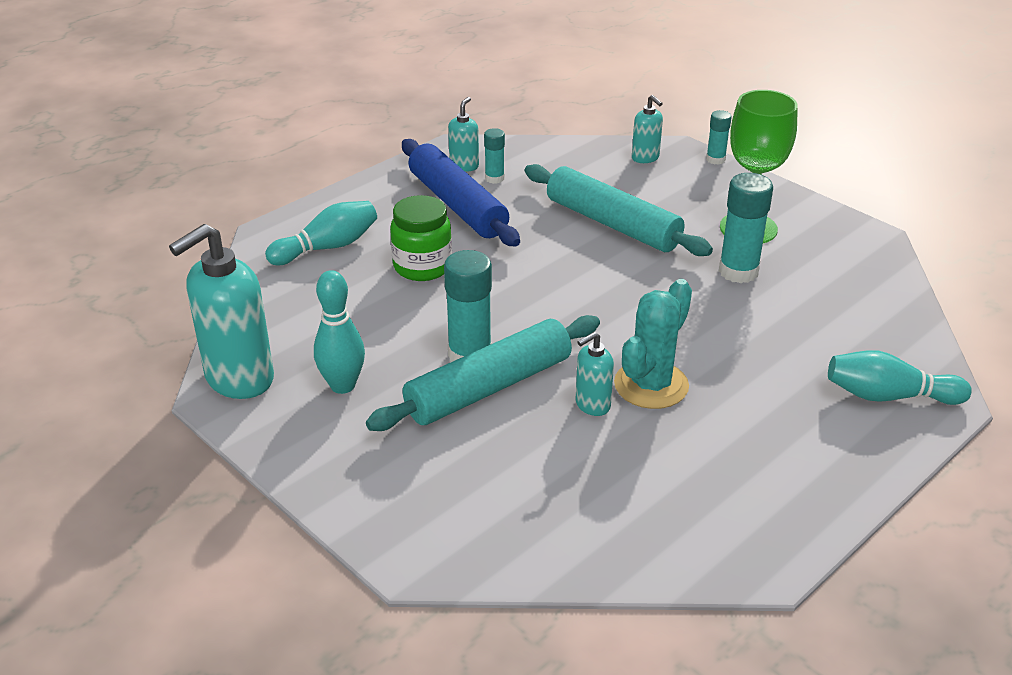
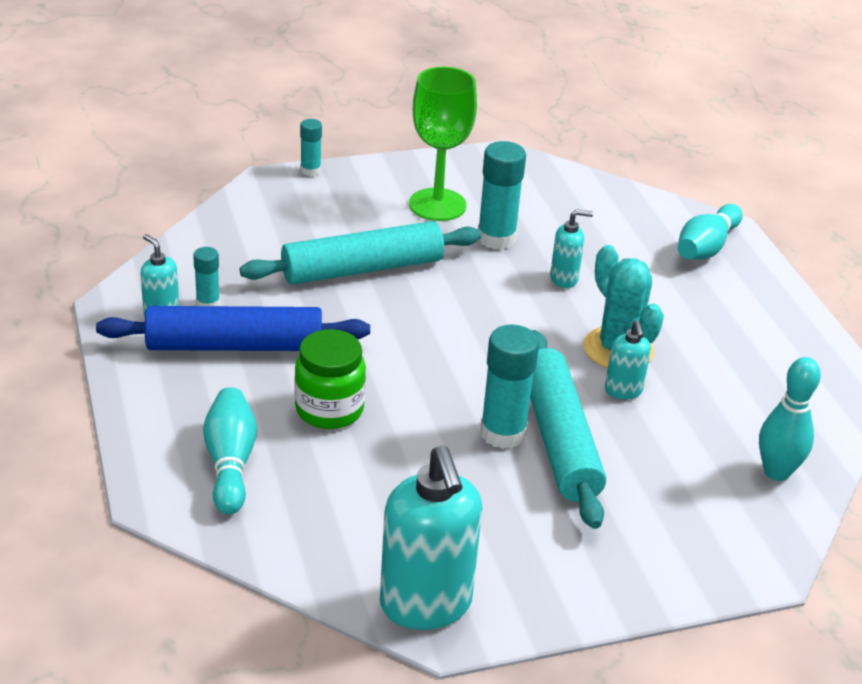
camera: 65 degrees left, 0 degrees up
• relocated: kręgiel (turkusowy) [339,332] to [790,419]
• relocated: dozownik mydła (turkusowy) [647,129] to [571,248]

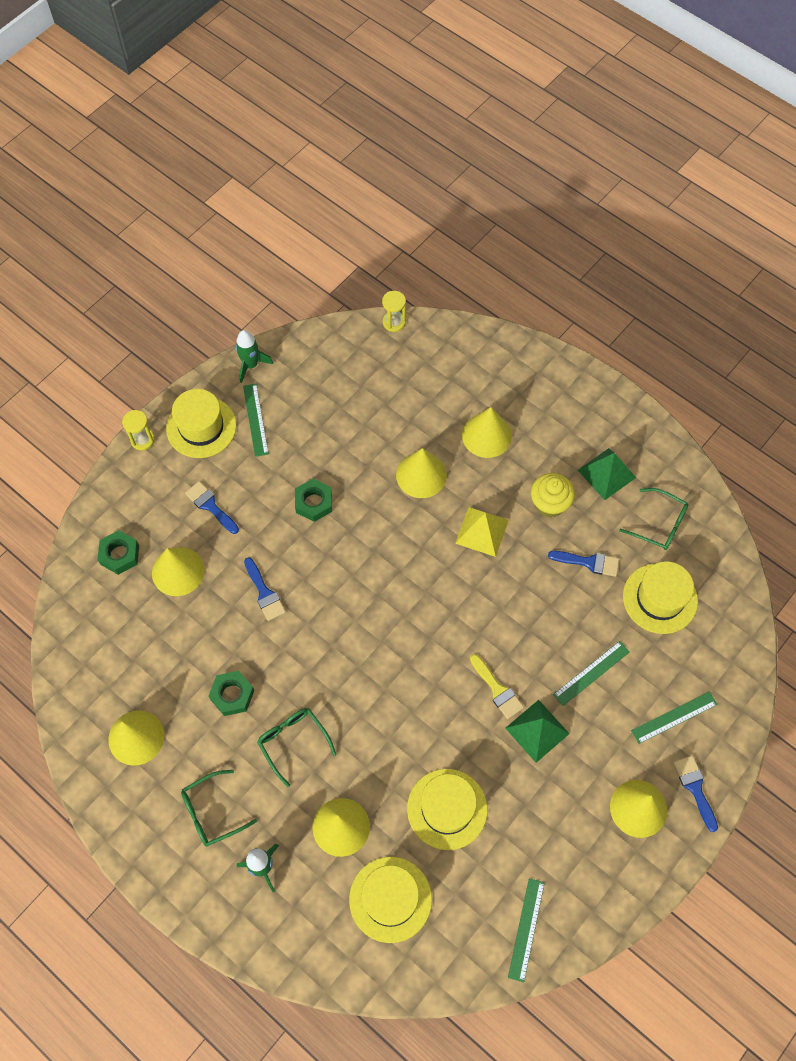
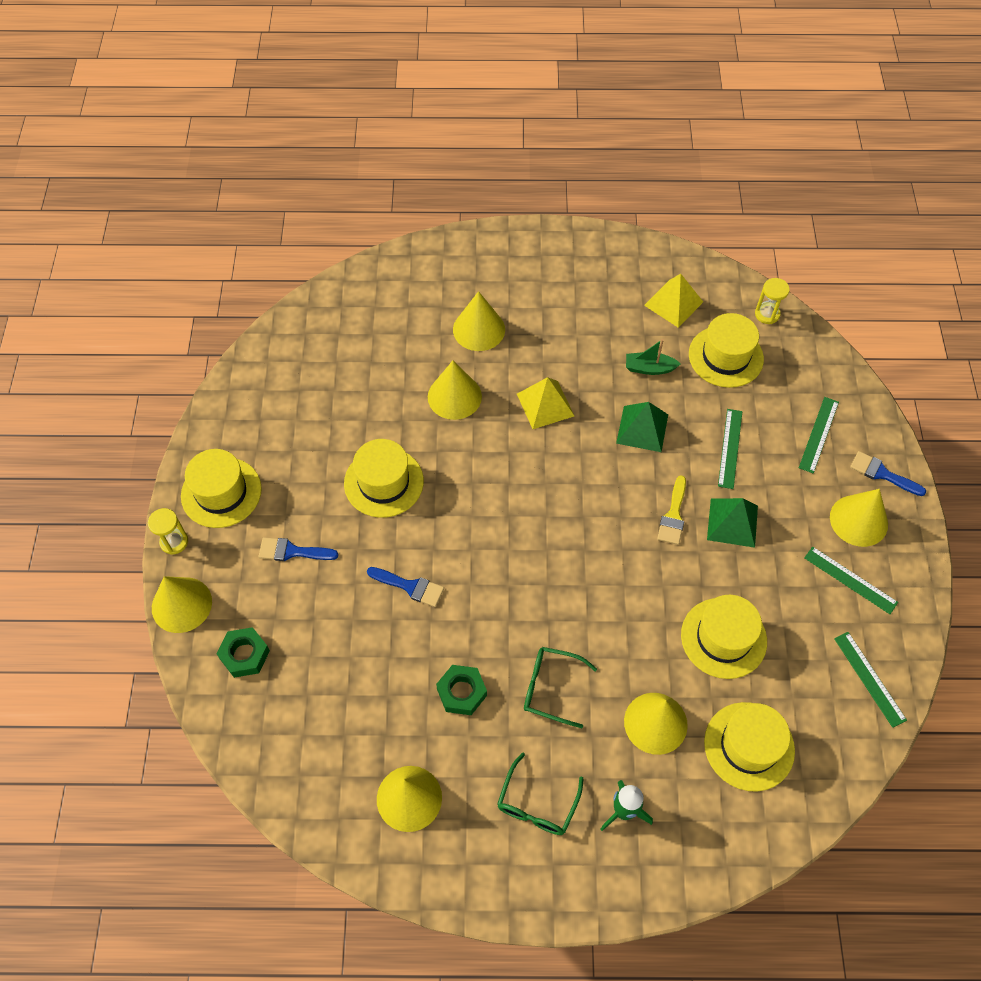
camera: 40 degrees left, 5 degrees down
• missing: rakieta (zielony) [254,356]
• missing: muffinka (żółty) [553,495]
• relocated: stożek (żółty) [178,571] to [182,604]
• relocated: linijka (zielony) [256,420] to [851,580]
• relocated: klepsydra (żółty) [394,311] to [772,301]
• relocated: piramida (zielony) [607,474] to [642,427]
• exchanged: nakrętka (zielony) [313,500] to kapelusz (żółty) [384,478]
• exchanged: pędzel (niebieski) [583,564] to łódka (zielony) [653,357]
• exchanged: okulary (zielony) [653,519] to piramida (żółty) [673,301]
• spun: pędzel (żółty) [497,686] = [671,510] 90 degrees clockwise

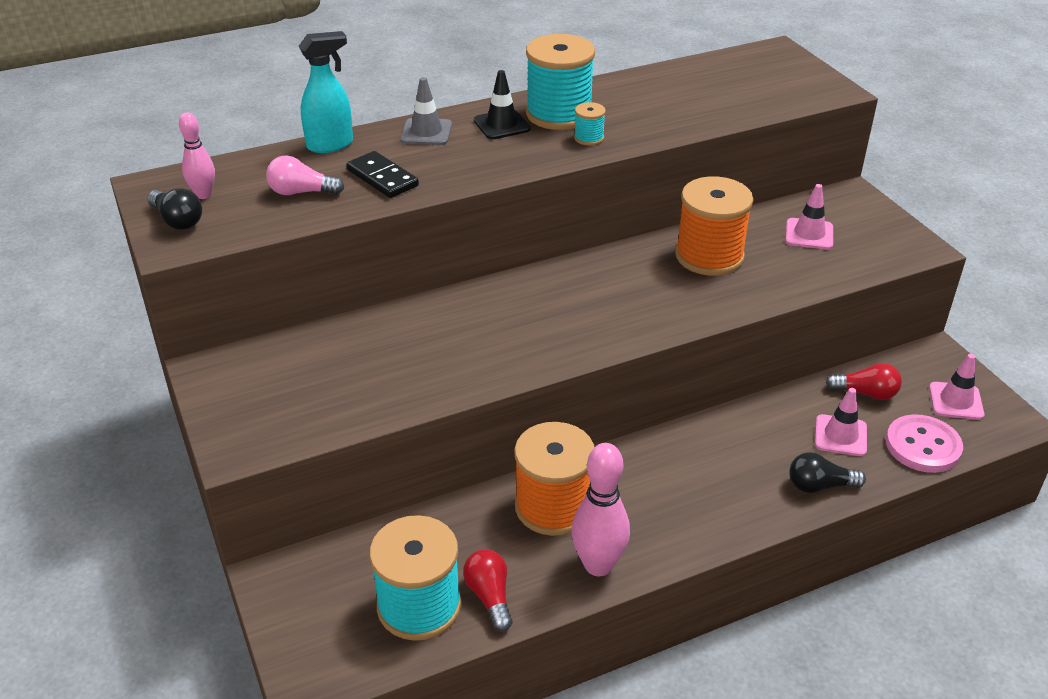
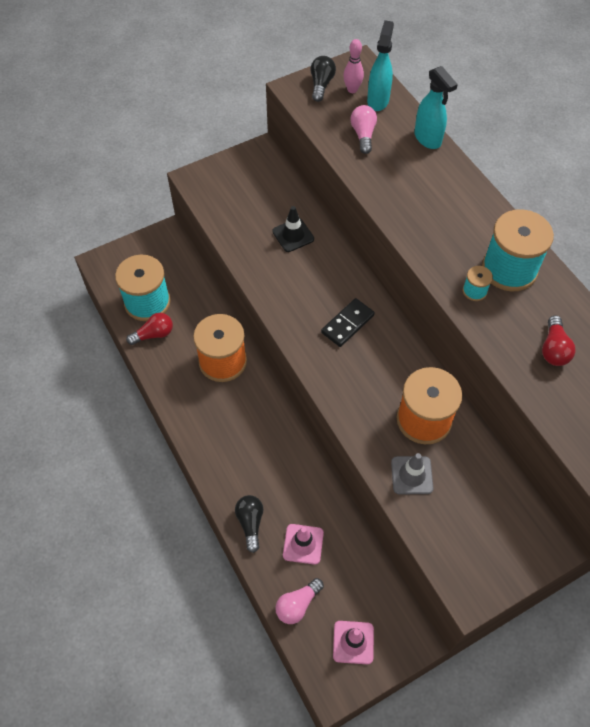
camera: 85 degrees right, 20 degrees up
• missing: kręgiel (różowy) [600,509]
• missing: pachołek (różowy) [809,216]
• appeared: spryskiwacz (turkusowy) [380,65]
• relocated: kostka domina (czarny) [382,174] to [348,322]
• relocated: pachołek (szary) [426,111] to [412,473]
• relocated: pachołek (czarny) [502,104] to [293,229]
• relocated: żarówka (czerwony) [864,381] to [559,340]
• exchanged: guzik (różowy) [924,443] to żarówka (różowy) [299,601]
• spun: żarówka (czarny) [174,209] = [323,79] 150 degrees clockwise

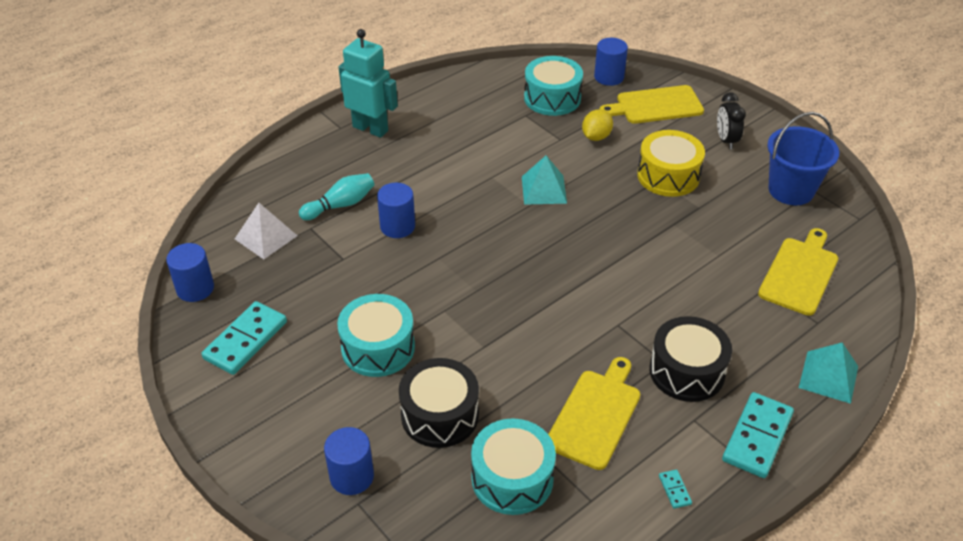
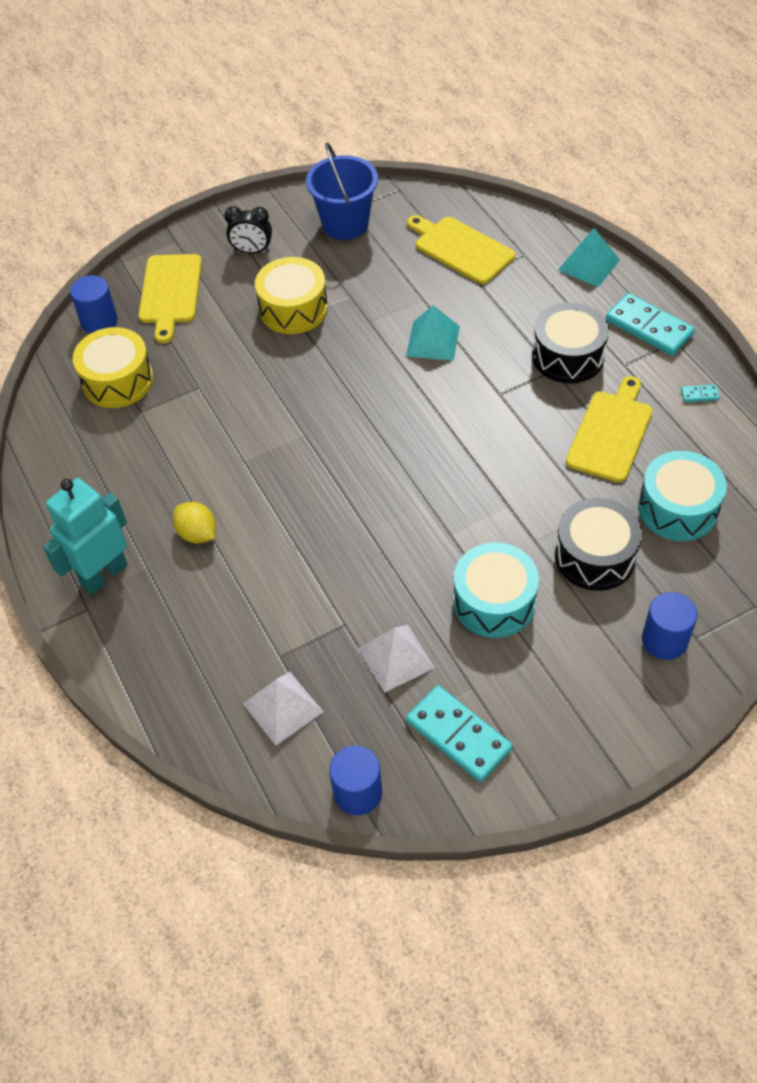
camera: 75 degrees left, 10 degrees up
• missing: kręgiel (turkusowy) [336,196]
• missing: walec (niebieski) [396,210]
• appeared: piramida (biały) [396,659]
• relocated: piramida (turkusowy) [544,180] to [433,333]
• relocated: cytryna (żółty) [597,125] to [194,523]
• colour: bęben (turkusowy) [553,86] to bęben (żółty) [113,367]
• spun: deska do krojenia (żółty) [594,413] = [609,429] 75 degrees clockwise

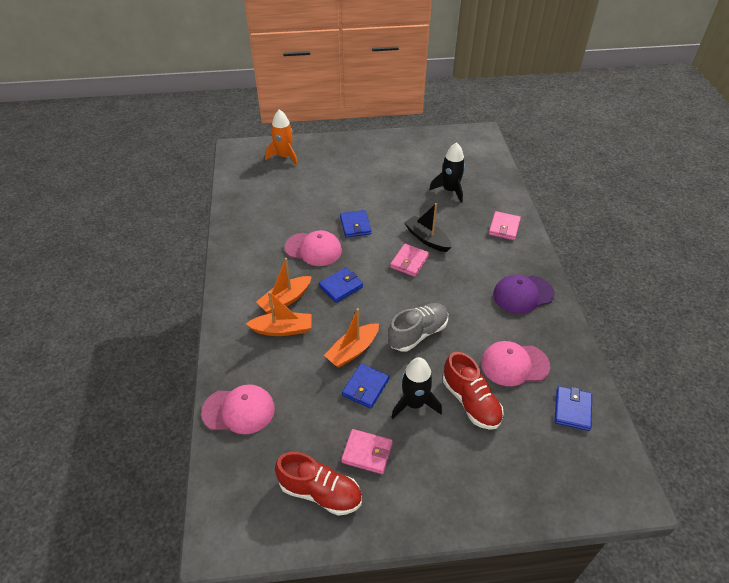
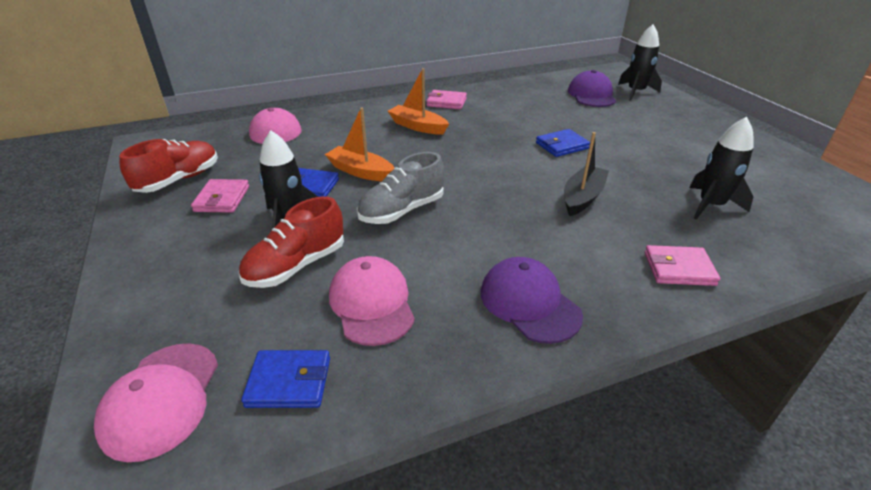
camera: 75 degrees right, 10 degrees down
• missing: łódka (pomarańczowy) [278,313]
• missing: portfel (niebieski) [341,285]
• appeared: czapka (fioletowy) [592,88]
• relocated: czapka (różowy) [313,248] to [156,402]
• relocated: portfel (różowy) [409,260] to [446,99]
• colour: rakieta (pomarańczowy) [281,137] to rakieta (czarny) [640,63]
• spun: but (czerwony) [318,484] = [168,166] 150 degrees counterclockwise
• spun: but (szary) [418,327] = [400,188] 105 degrees clockwise

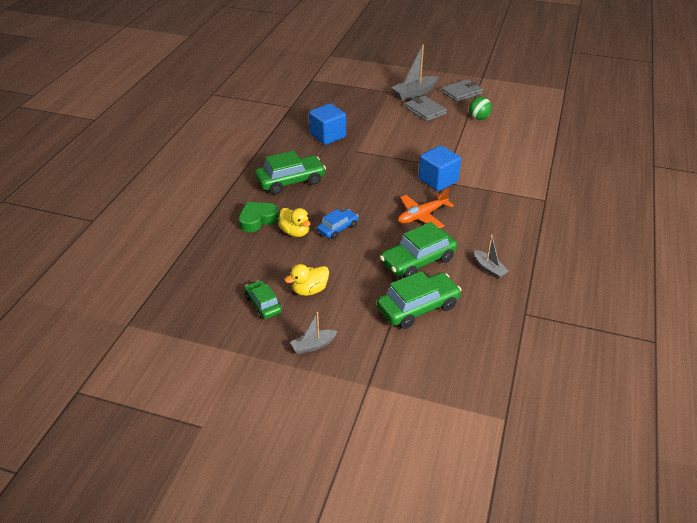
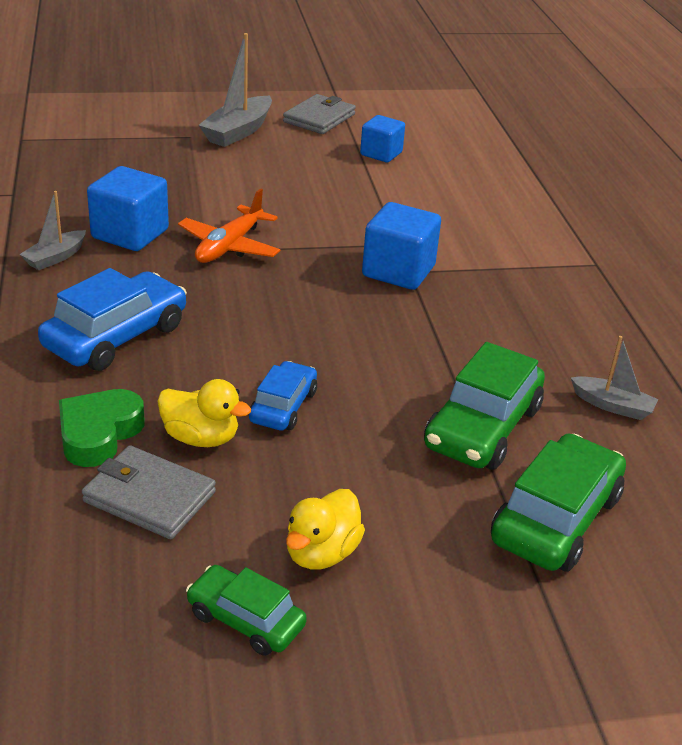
camera: 30 degrees left, 5 degrees down
• relocated: łódka (szary) [314,333] to [53,230]
• relocated: samolot (pomarańczowy) [426,208] to [229,225]
• relocated: portfel (szary) [426,108] to [149,492]
• exchanged: piłka (zielony) [480,108] to sześcian (niebieski) [382,138]
• colour: samochód (zielony) [290,172] to samochód (niebieski) [112,319]

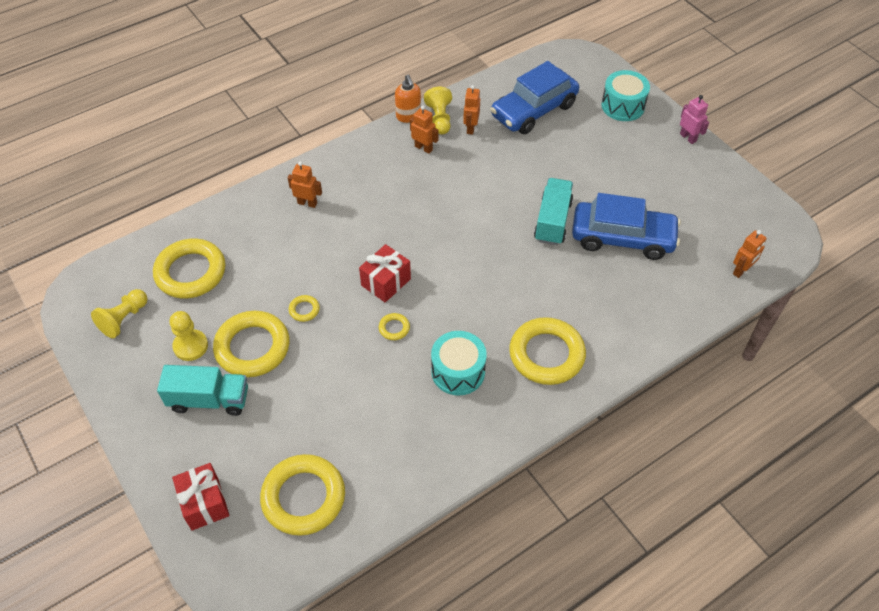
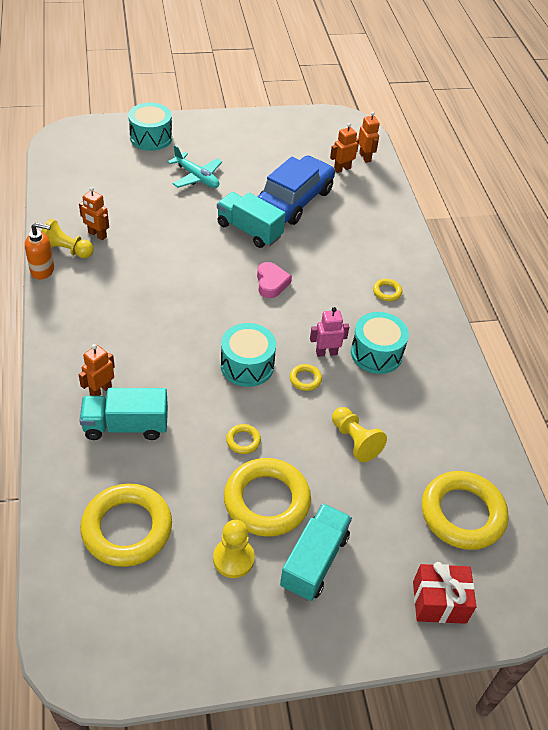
camera: 70 degrees left, 5 degrees down
• missing: samochód (niebieski) [534,97]
• appeared: ciężarówka (turkusowy) [123,414]
• appeared: samolot (turkusowy) [194,166]
• appeared: serce (różowy) [274,280]
• relocated: pionek (żółty) [119,313] to [359,434]
• relocated: robot (pomarańczowy) [424,130] to [344,148]
• relocated: robot (różowy) [694,119] to [329,332]
• exchanged: prezent (czerwony) [385,273] to bęben (turkusowy) [248,355]
• size: pierścień (żółty) [547,351] = [387,290] x0.42

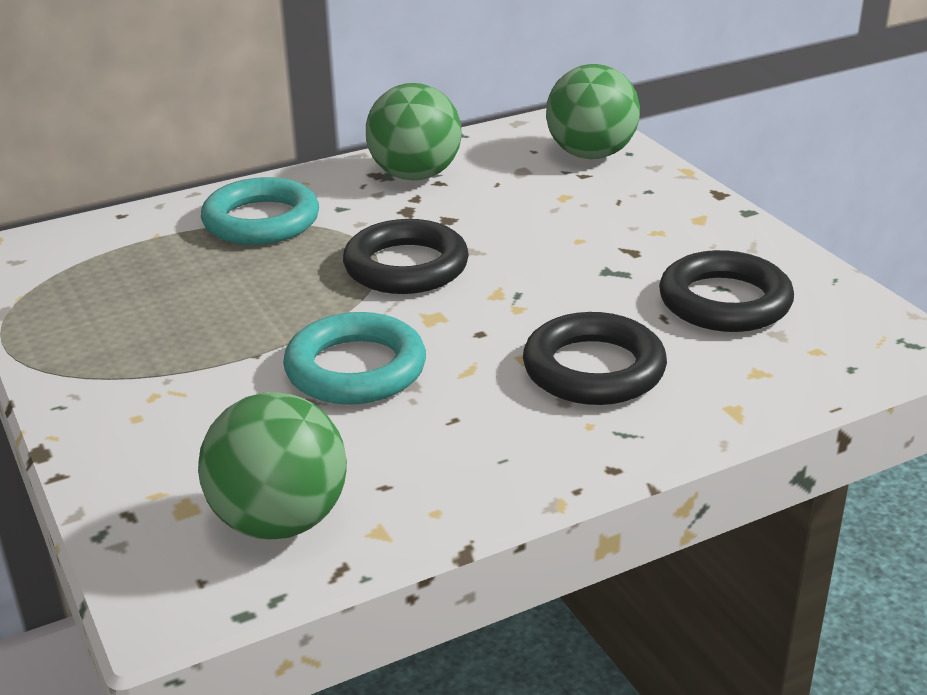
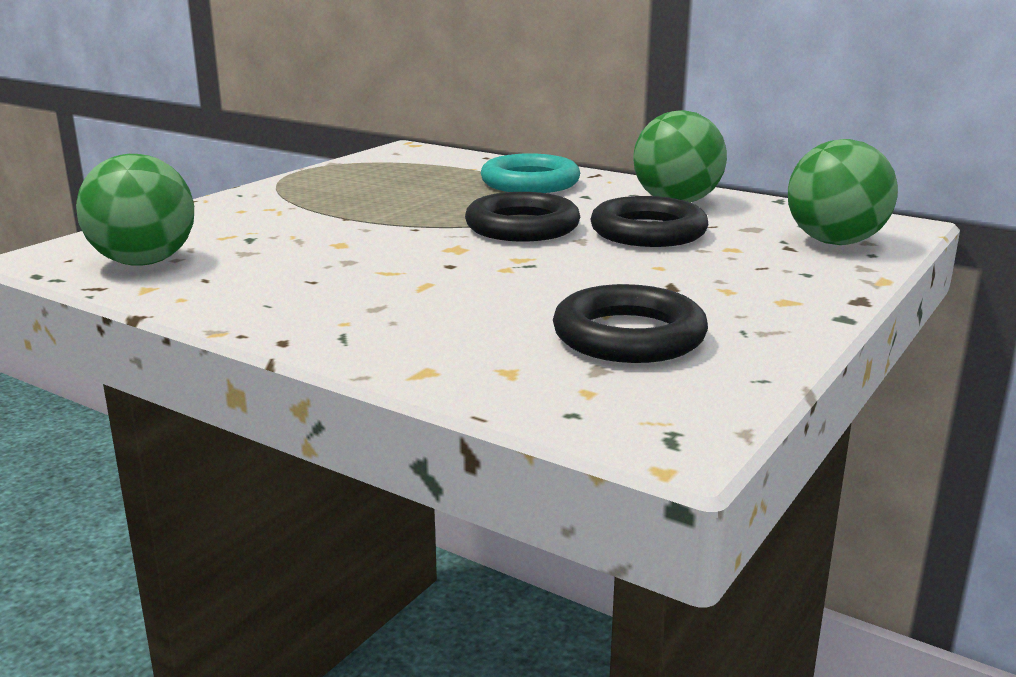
camera: 60 degrees right, 10 degrees down
• missing: pierścień (turkusowy) [354,358]
• relocated: pierścień (czarny) [595,358] to [649,221]

